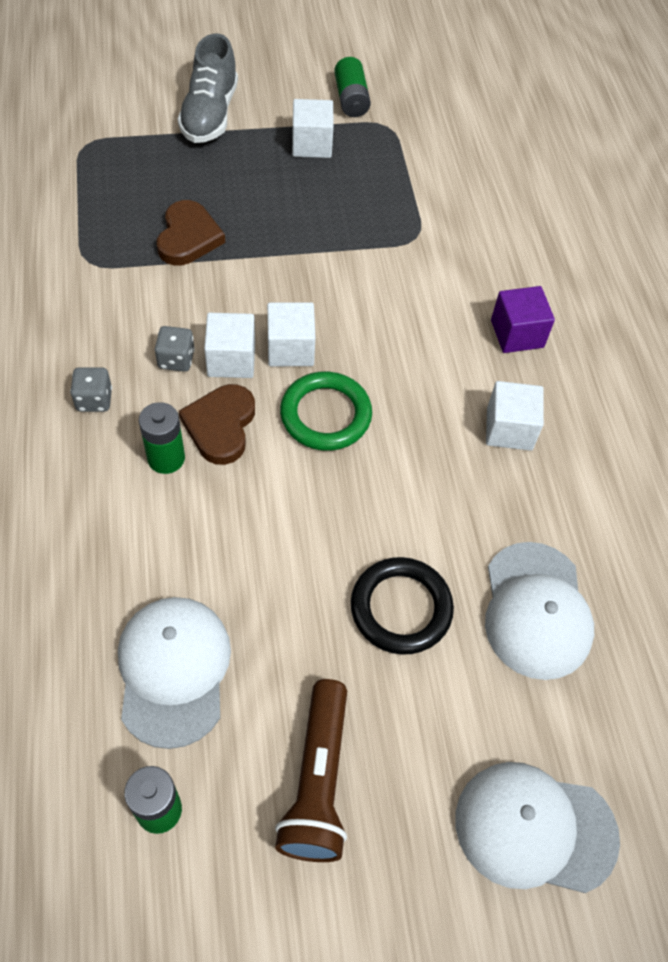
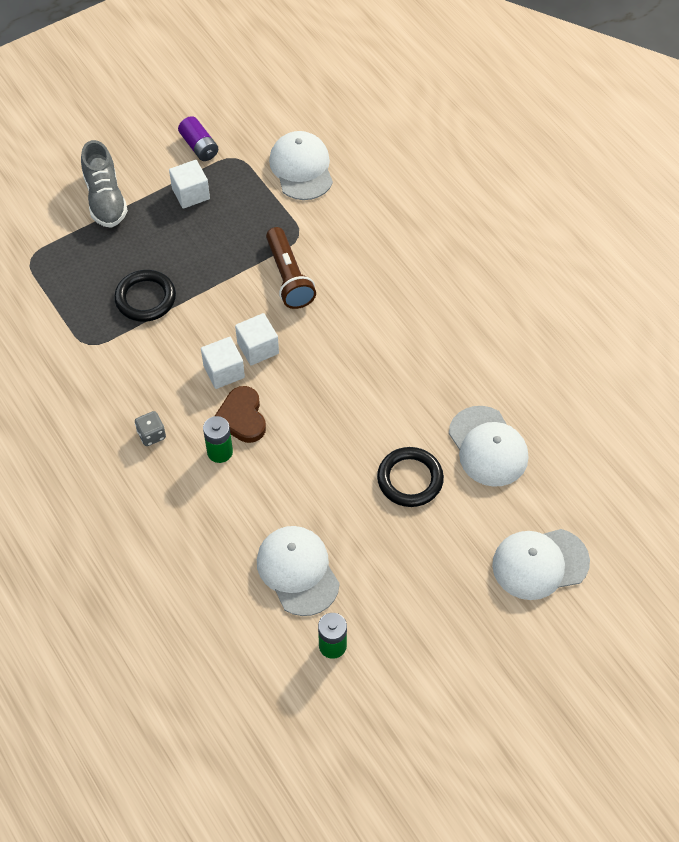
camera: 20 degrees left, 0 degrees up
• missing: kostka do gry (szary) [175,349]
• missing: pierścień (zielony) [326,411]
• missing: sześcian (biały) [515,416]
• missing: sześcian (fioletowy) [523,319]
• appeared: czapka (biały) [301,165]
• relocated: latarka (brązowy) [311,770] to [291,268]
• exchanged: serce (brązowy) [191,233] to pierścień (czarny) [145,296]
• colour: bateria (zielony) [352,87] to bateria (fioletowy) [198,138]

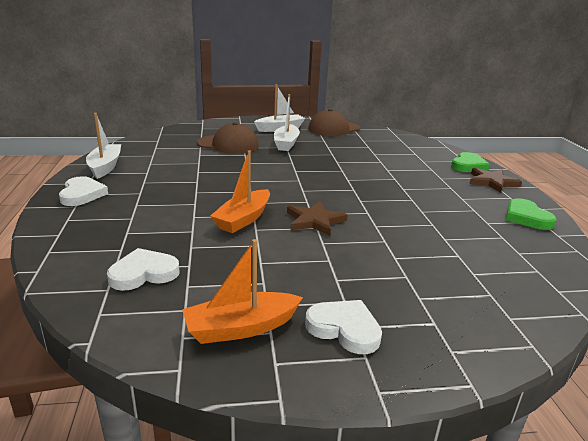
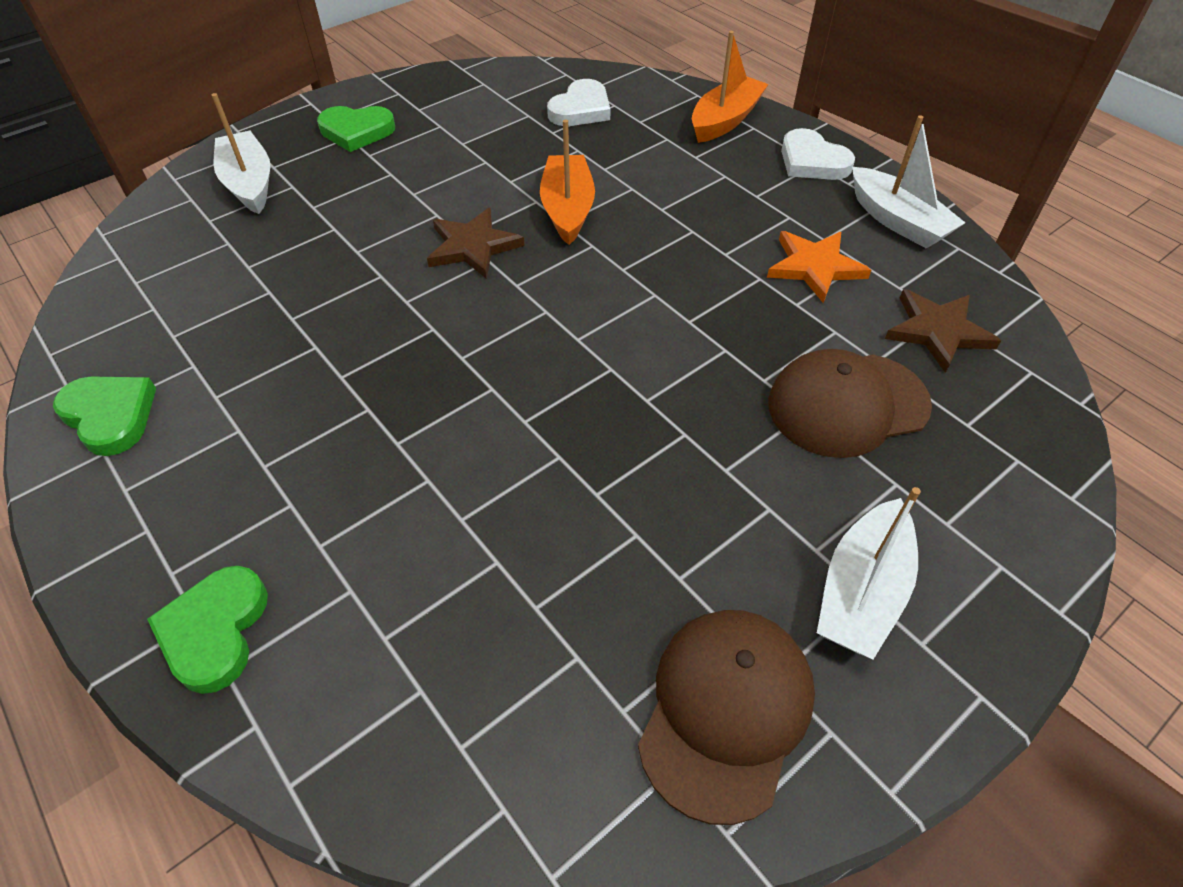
camera: 150 degrees right, 25 degrees up
• appeared: gwiazda (pomarańczowy) [819,267]
• relocated: łódka (pomarańczowy) [242,291] to [730,87]
• relocated: łódka (biały) [287,122] to [241,153]
• relocated: gwiazda (brązowy) [495,180] to [943,331]
• colour: serce (biały) [343,327] to serce (zielony) [356,129]

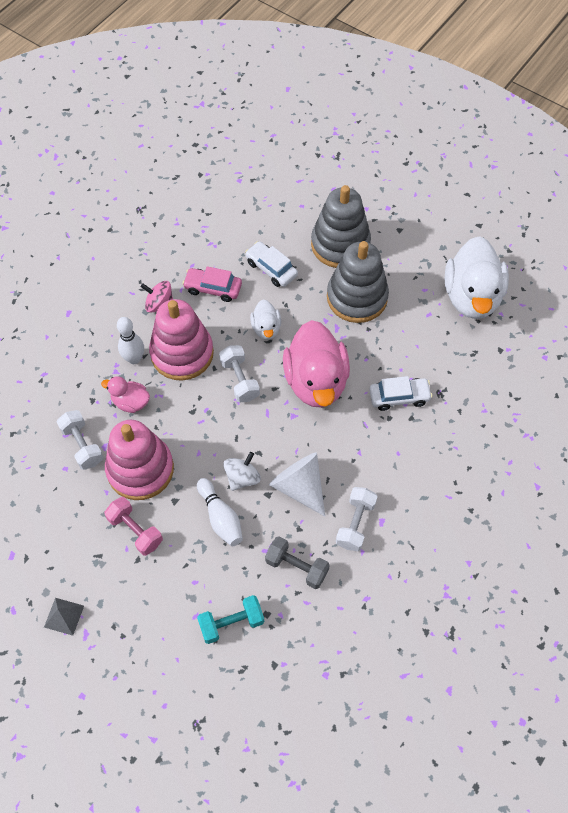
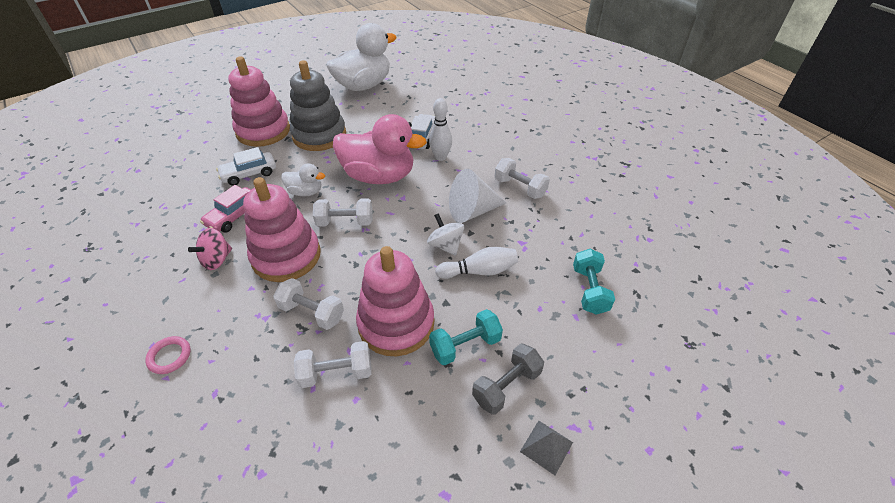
camera: 70 degrees left, 15 degrees down
• appeared: pierścień (różowy) [168,355]
• relocated: kręgiel (biały) [130,340] to [440,129]
• relocated: hantel (szary) [297,562] to [508,379]
• exchanged: kaczka (różowy) [125,394] to hantel (biały) [308,304]
• colour: hantel (różowy) [133,526] to hantel (turkusowy) [466,337]
• colour: zabawka nakładanka (szary) [341,226] to zabawka nakładanka (różowy) [259,101]
• spun: kaczka (biały) [477,277] = [361,57] 60 degrees counterclockwise

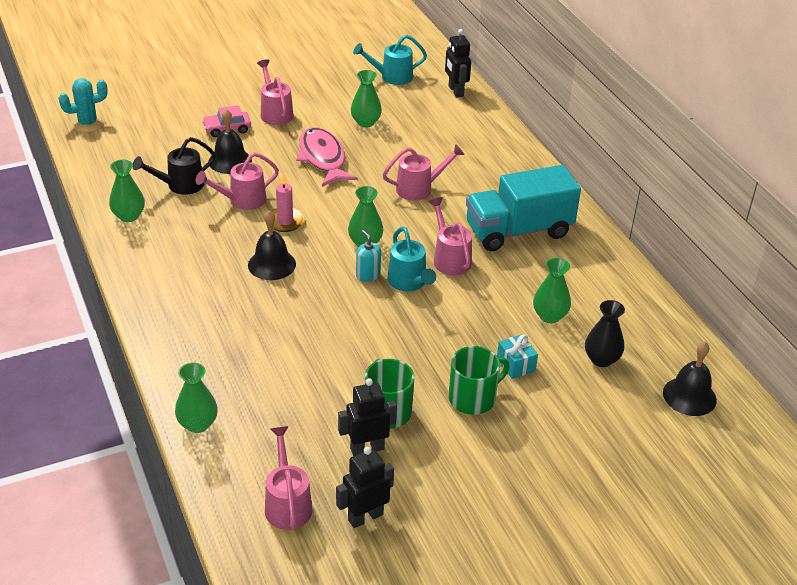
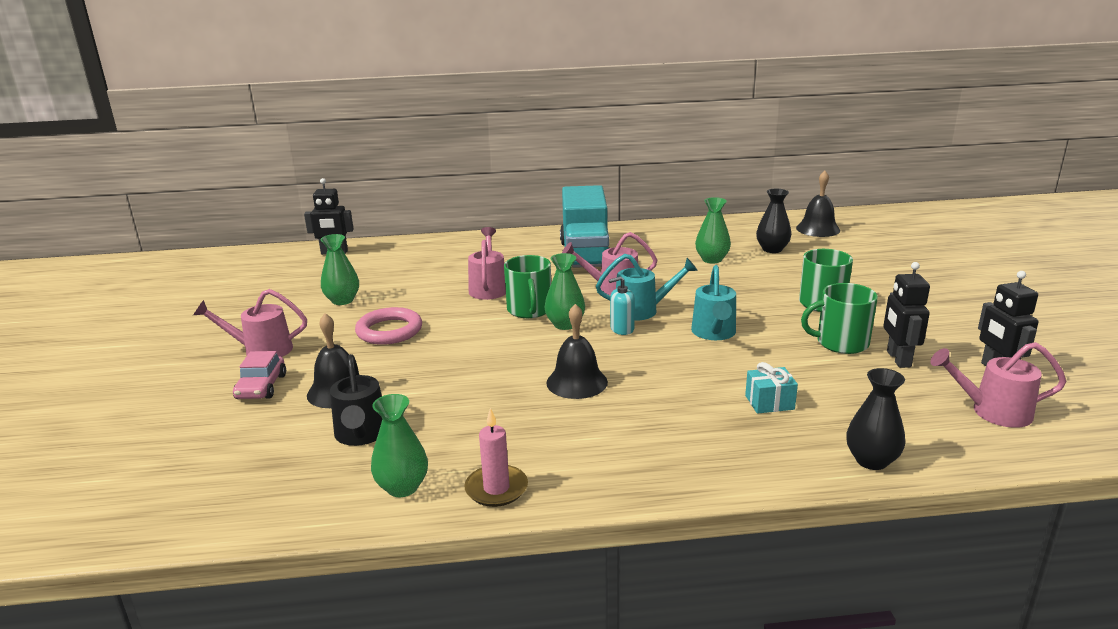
camera: 70 degrees left, 15 degrees down
• missing: kaktus (turkusowy) [83,105]
• missing: konewka (różowy) [237,181]
• appeared: kubek (zielony) [527,286]
• relocated: świeca (różowy) [288,202] to [496,457]
• relocated: konewka (turkusowy) [390,60] to [713,302]
• relocated: prezent (turkusowy) [517,356] to [771,388]
• exchanged: ryba (różowy) [327,157] to pierścień (różowy) [388,326]
• colour: wazon (zielony) [196,397] to wazon (czarny) [875,419]

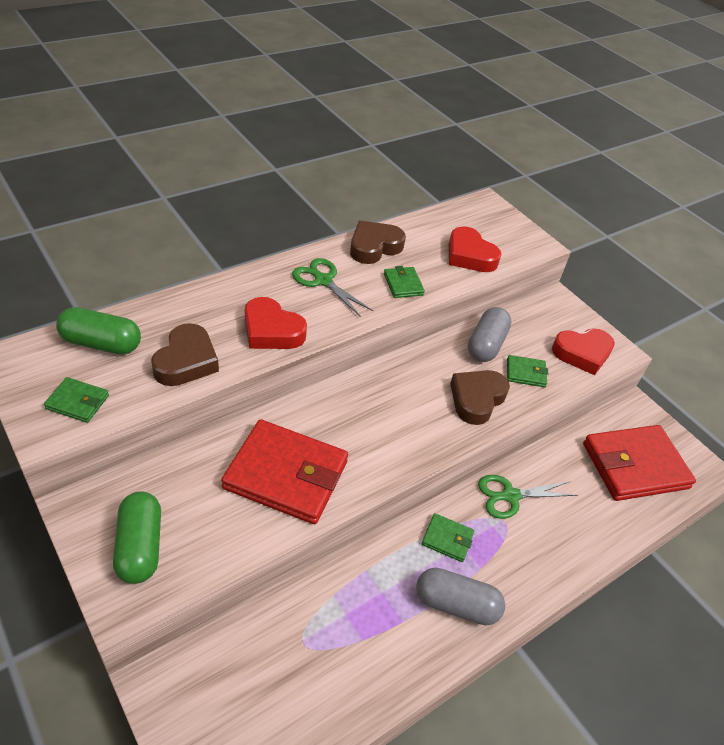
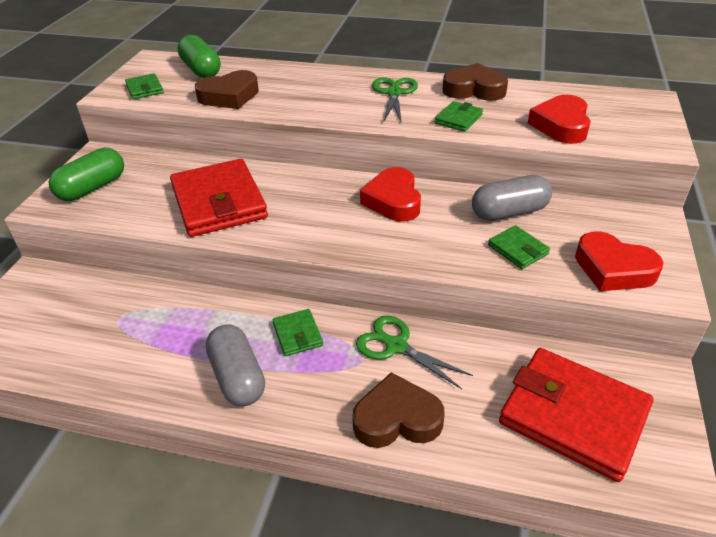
camera: 55 degrees right, 5 degrees down
• relocated: serce (czerwony) [276,323] to [390,194]
• relocated: serce (brązowy) [480,397] to [398,410]

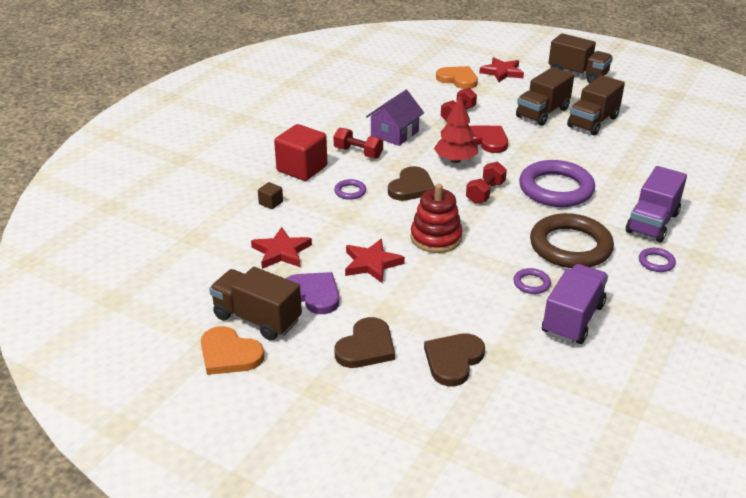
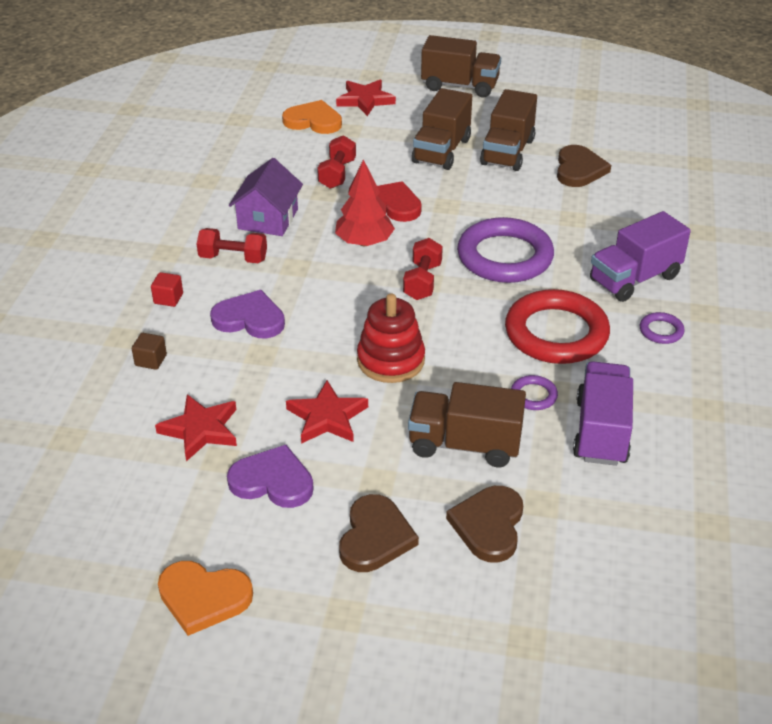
camera: 20 degrees left, 5 degrees up
• relocated: ciężarówka (brązowy) [255,304] to [467,424]
• relocated: serce (brązowy) [411,183] to [584,166]
• exchanged: pierścień (fioletowy) [350,189] to serce (fioletowy) [247,314]
• colour: pierścień (brązowy) [572,240] to pierścień (czerwony) [557,326]
• spun: ciężarówka (fioletowy) [656,204] = [640,256] 45 degrees clockwise
• size: sześcian (czerwony) [300,152] = [167,289] x0.45

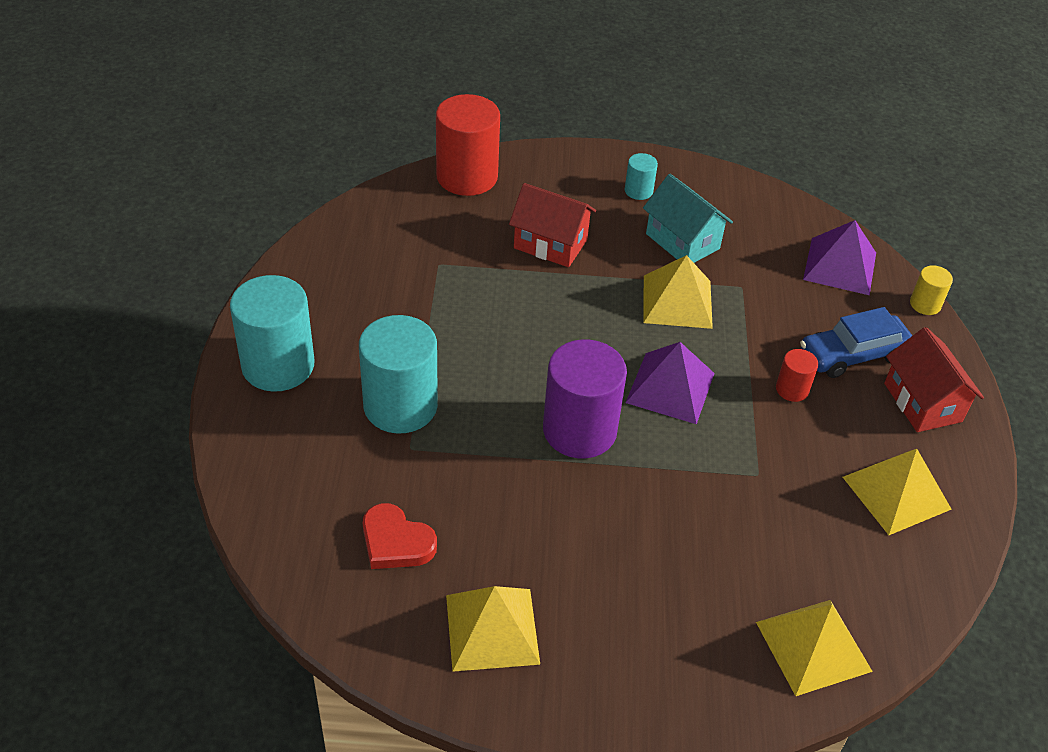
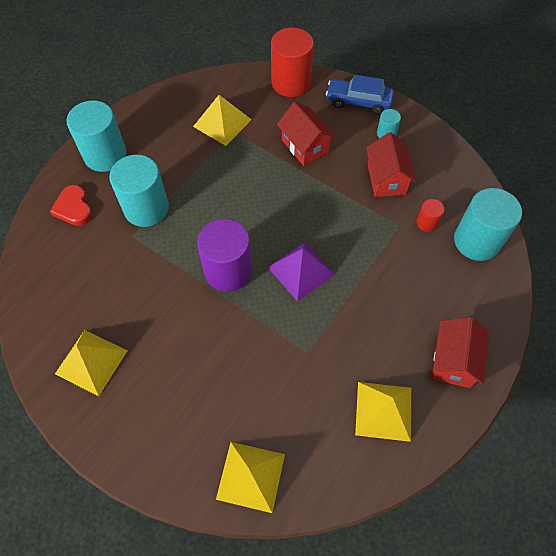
camera: 35 degrees right, 15 degrees up
• missing: walec (żółty) [931,290]
• relocated: serce (czerwony) [400,536] to [71,205]
• relocated: piramida (żółty) [678,292] to [222,120]
• relocated: walec (czerwony) [797,375] to [430,215]
• relocated: samochód (niebieski) [856,342] to [360,94]
• exchanged: piramida (fioletowy) [839,257] to walec (turkusowy) [488,224]
• colour: domek (turkusowy) [688,218] to domek (czerwony) [391,164]

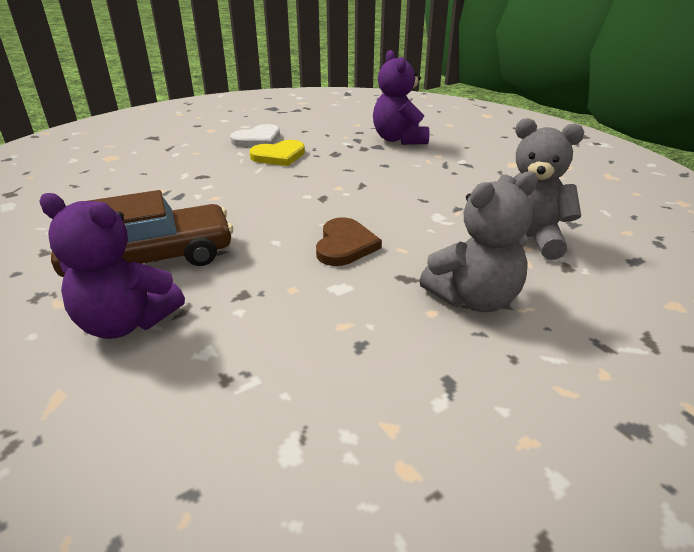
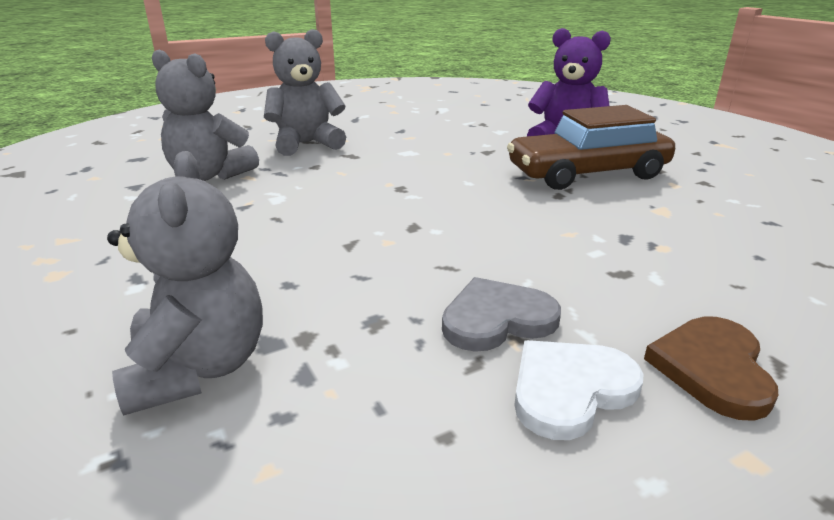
camera: 175 degrees left, 5 degrees down
• relocated: serce (brązowy) [349,242] to [711,368]
• colour: serce (żółty) [277,153] to serce (szary) [501,314]
• colour: miś (fioletowy) [401,97] to miś (szary) [185,283]

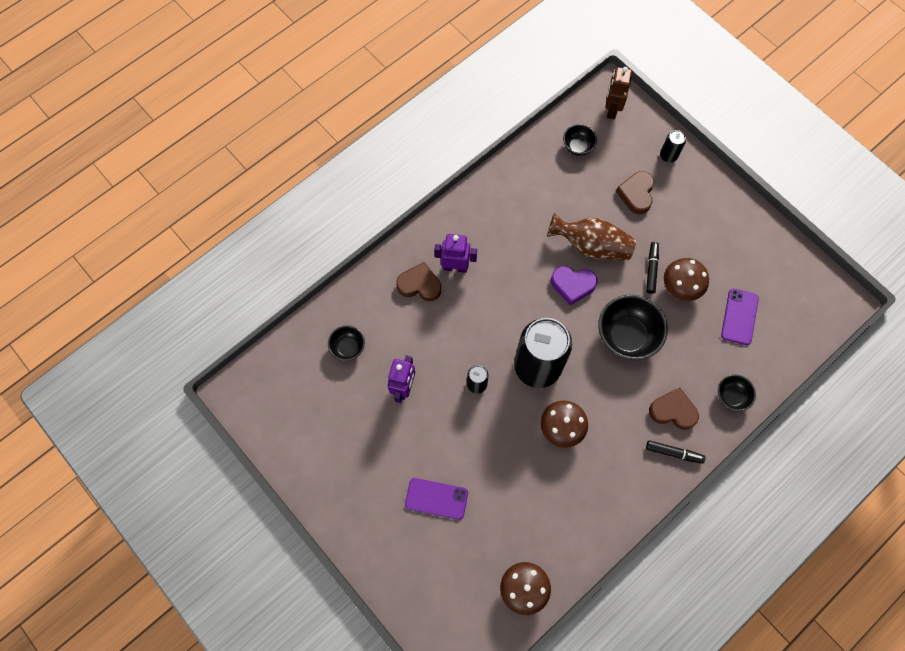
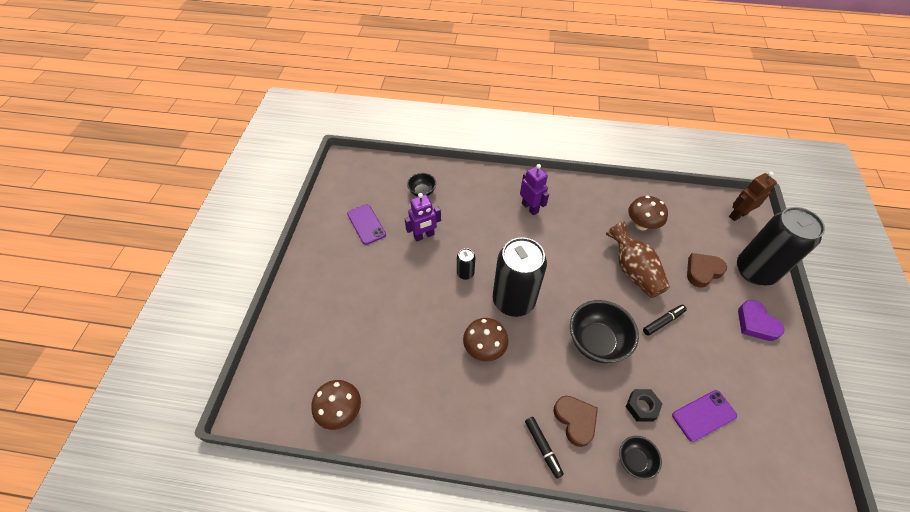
camera: 50 degrees right, 15 degrees down
• missing: serce (brązowy) [418,281]
• missing: miska (czarny) [580,140]
• appeared: nakrętka (czarny) [644,405]
• relocated: telefon (fioletowy) [436,499] to [366,224]
• relocated: serce (fioletowy) [574,285] to [761,320]
• relocated: grzyb (brązowy) [686,279] to [648,213]
• size: puszka (czarny) [673,146] = [781,246] x2.36

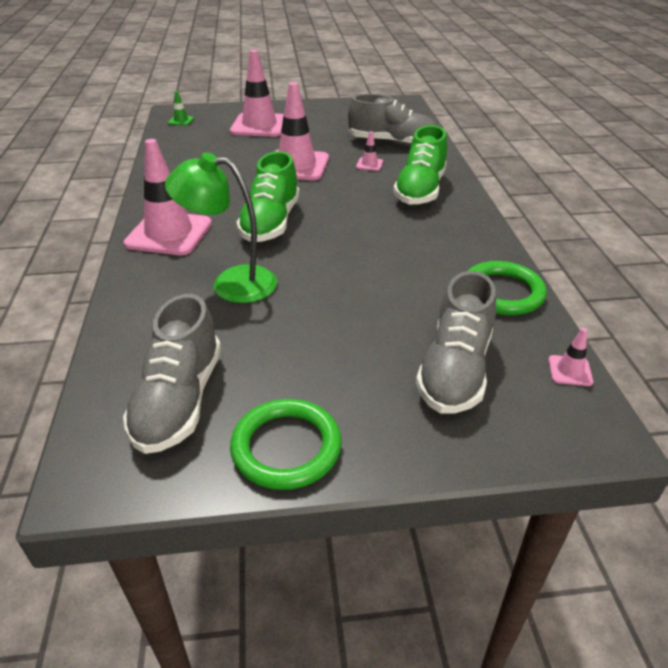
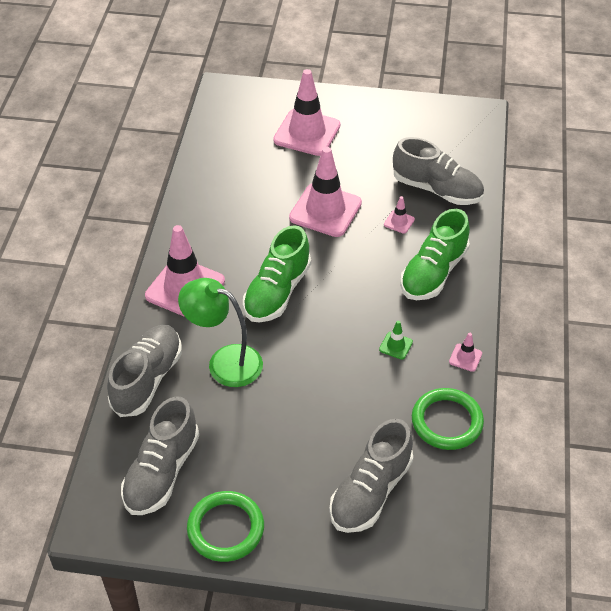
camera: 15 degrees right, 10 degrees up
• appeared: but (szary) [144,371]
• relocated: pachołek (zielony) [181,108] to [396,340]
• relocated: pachołek (różowy) [570,357] to [465,352]

